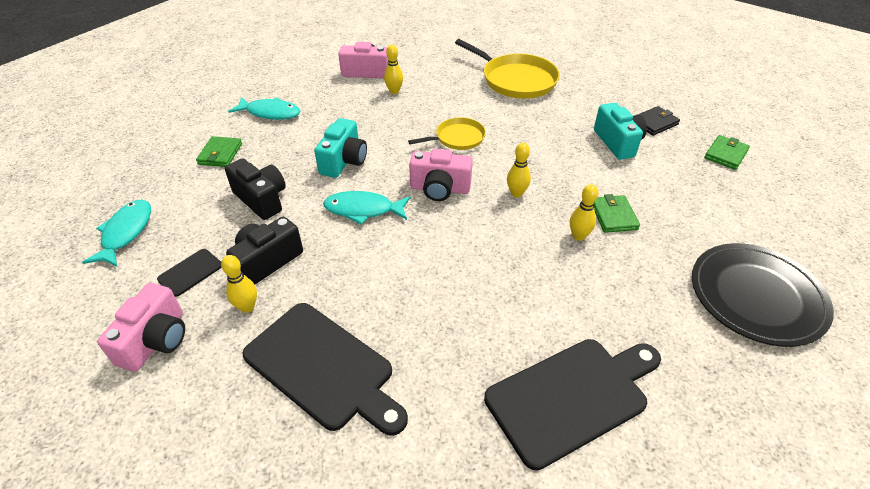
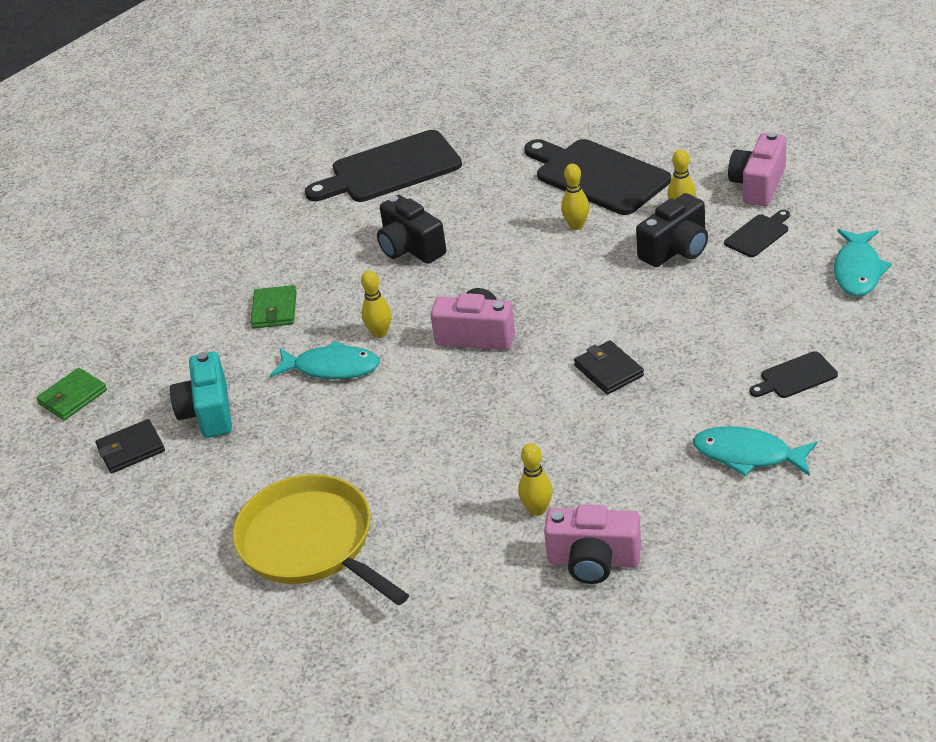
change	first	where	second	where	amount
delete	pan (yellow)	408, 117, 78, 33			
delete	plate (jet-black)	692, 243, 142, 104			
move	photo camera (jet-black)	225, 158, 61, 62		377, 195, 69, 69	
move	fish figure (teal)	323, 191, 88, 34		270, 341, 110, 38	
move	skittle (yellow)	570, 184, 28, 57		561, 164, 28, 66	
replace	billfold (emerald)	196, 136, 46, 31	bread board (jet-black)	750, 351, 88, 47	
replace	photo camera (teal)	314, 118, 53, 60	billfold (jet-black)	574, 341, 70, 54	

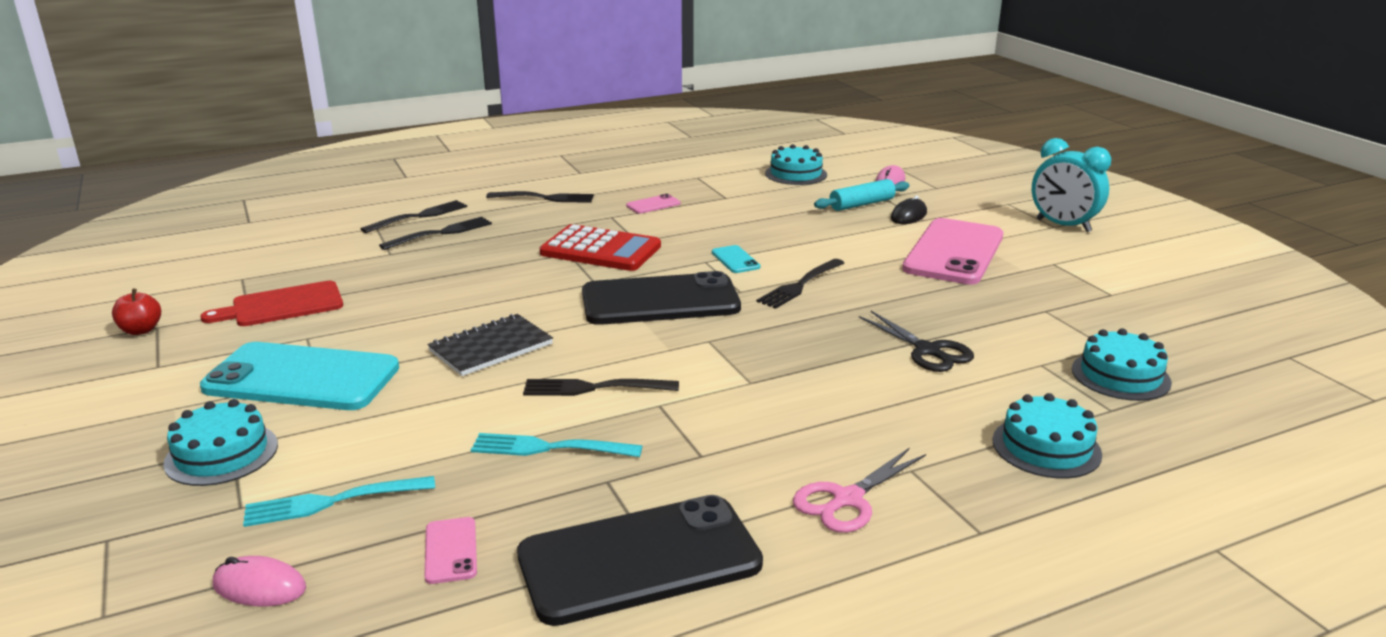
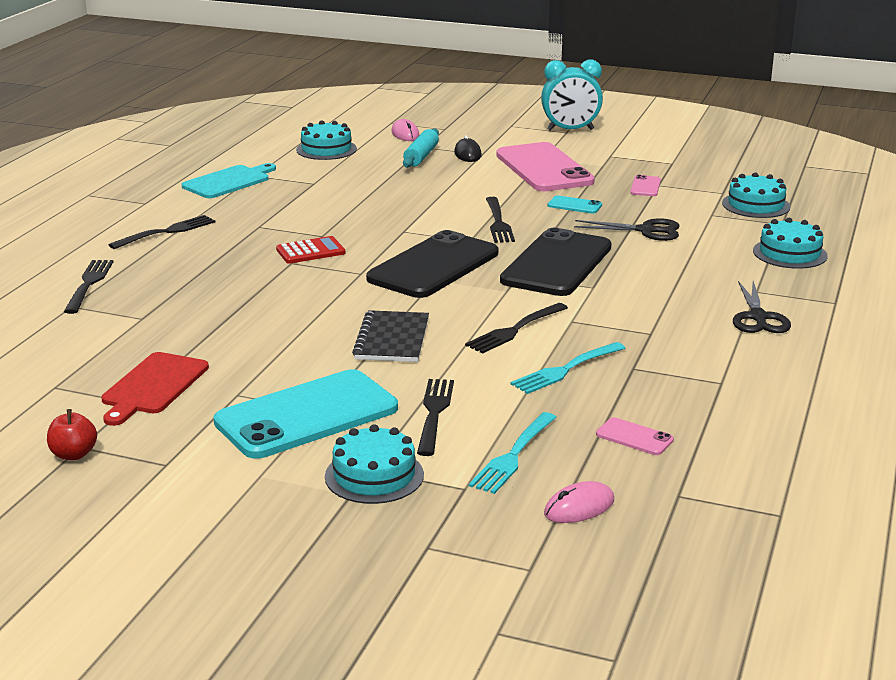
change	first	where	second	where	amount
insert			bread board (teal)	182, 163, 94, 35	
move	fork (jet-black)	379, 217, 113, 33		417, 379, 37, 77	
move	mobile phone (jet-black)	517, 495, 246, 131		500, 228, 112, 68	
move	mobile phone (rose-pink)	626, 194, 54, 20		630, 175, 31, 21	
move	mobile phone (teal)	712, 245, 48, 28		548, 195, 54, 19	
recolor	shears (rose-pink)	793, 447, 133, 86	shears (jet-black)	733, 281, 58, 52	
resize	adding machine (crimson)	540, 224, 121, 47		276, 236, 69, 28	x0.59

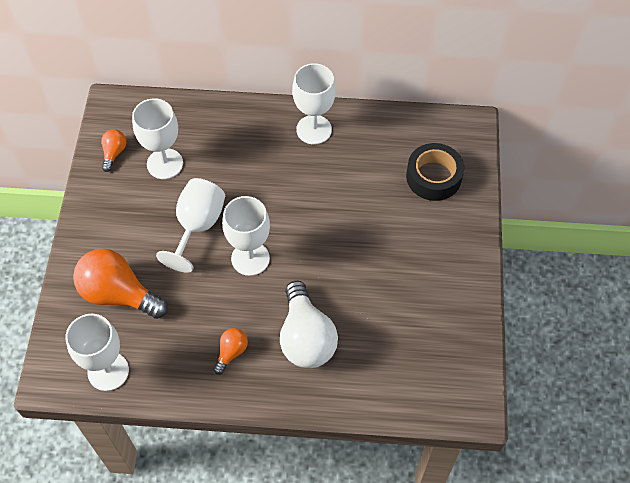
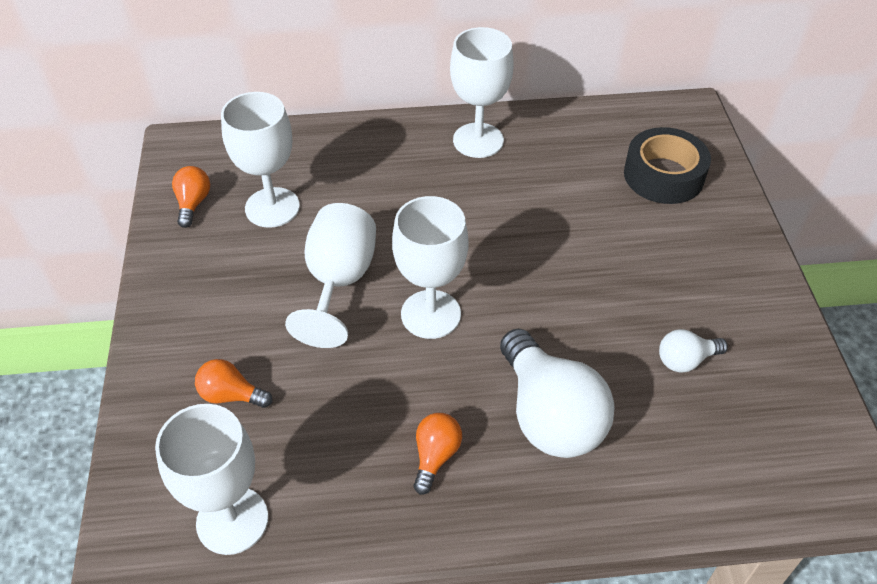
change	first	where	second	where	amount
insert			light bulb (white)	659, 329, 69, 44	
resize	light bulb (orange)	73, 249, 95, 70		195, 359, 77, 49	x0.48

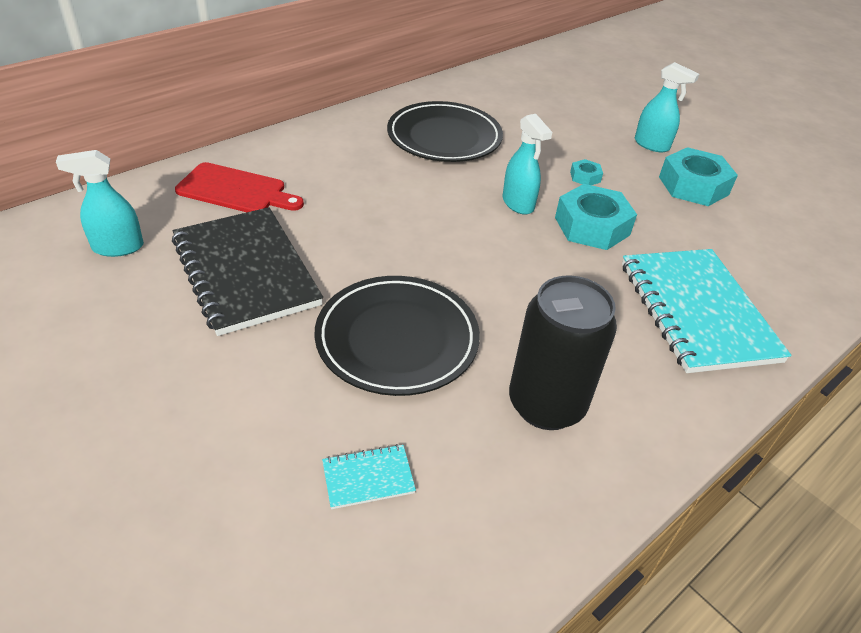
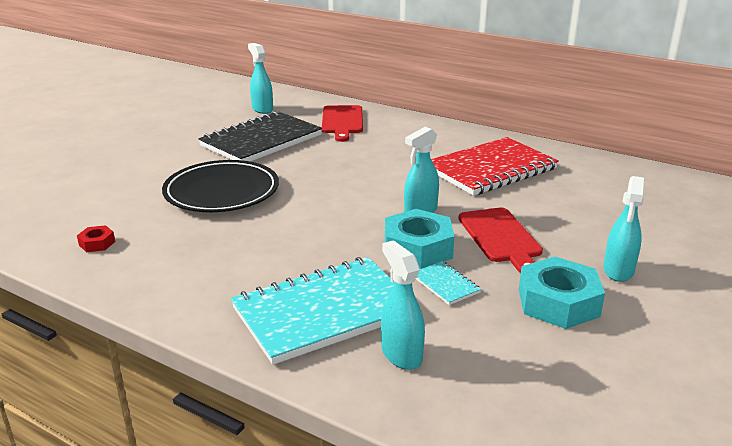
change	first	where	second	where	amount
delete	tin (jet-black)	509, 275, 108, 155			
insert			hex nut (crimson)	77, 225, 38, 27	
insert			sprayer (teal)	381, 240, 44, 130	
move	notebook (teal)	322, 444, 94, 65		416, 261, 65, 44	
replace	plate (jet-black)	387, 101, 116, 61	notebook (crimson)	431, 137, 128, 59	
replace	hex nut (teal)	570, 159, 33, 26	bread board (crimson)	458, 208, 85, 65	

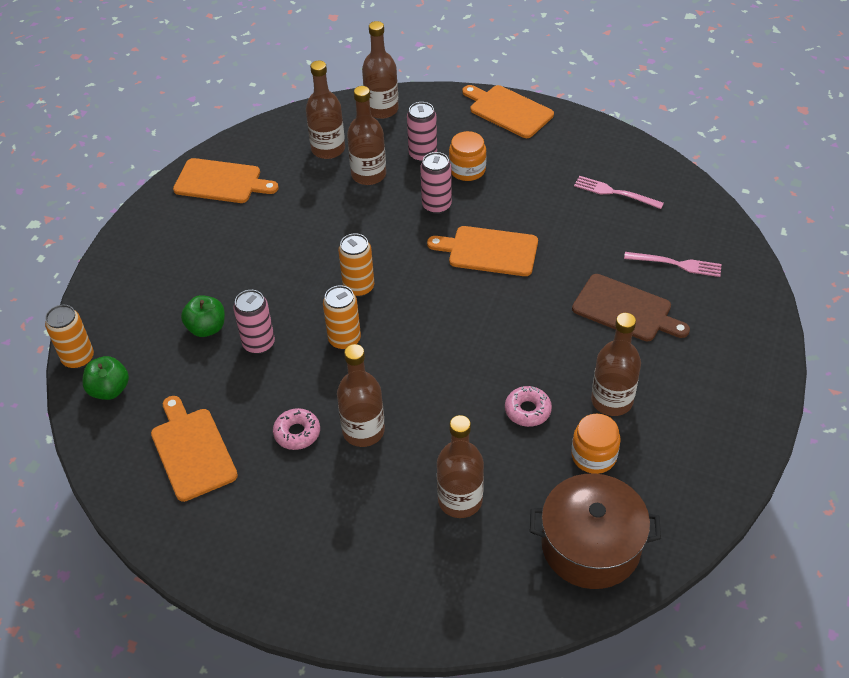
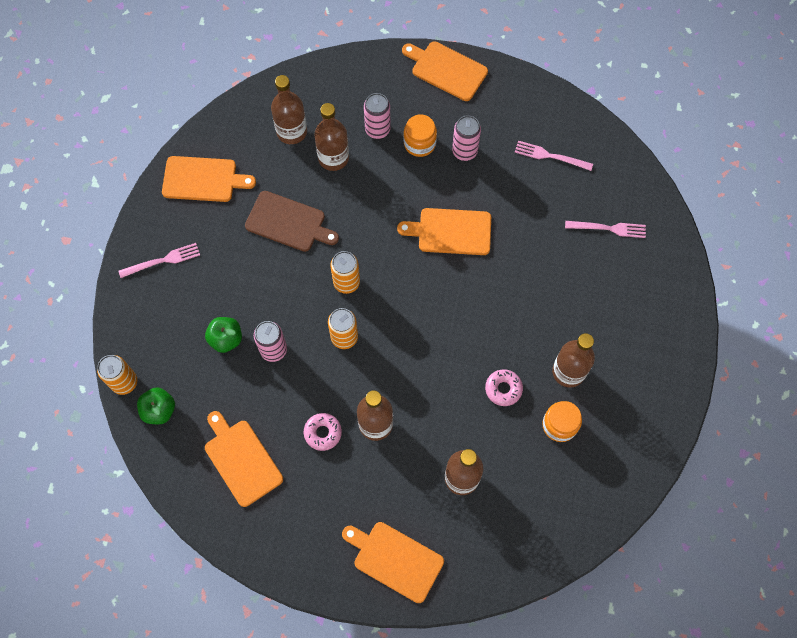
change	first	where	second	where	amount
delete	bottle (russet)	362, 21, 37, 98			
delete	stockpot (russet)	530, 473, 131, 116			
insert			fork (rose-pink)	118, 243, 82, 35	
insert			bread board (orange)	342, 522, 102, 81	
move	tin (rose-pink)	420, 152, 32, 62		452, 115, 29, 46	
move	bread board (russet)	572, 274, 118, 67		245, 191, 94, 61	

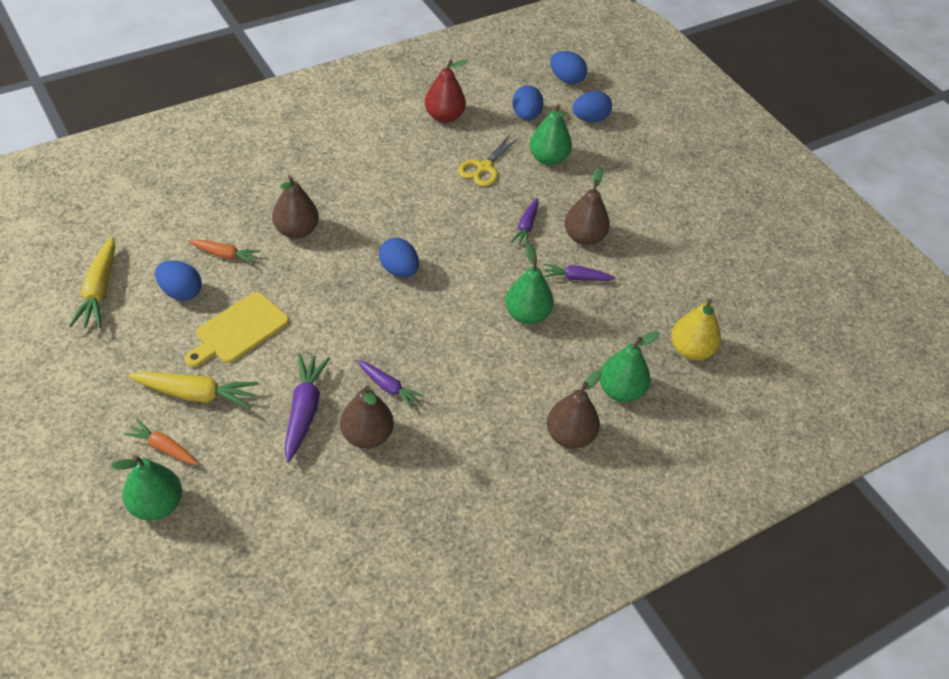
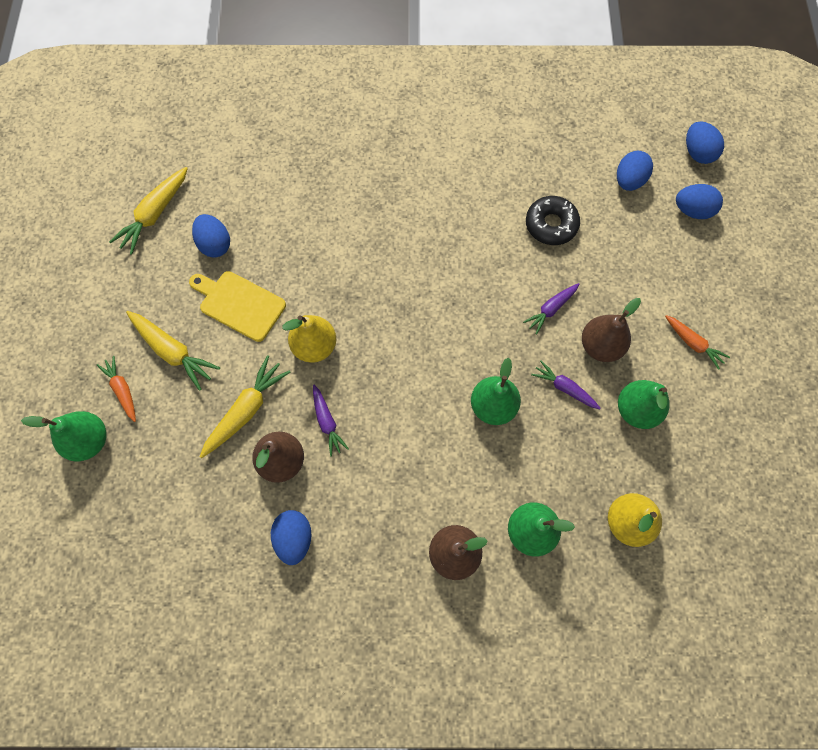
change	first	where	second	where	amount
delete	pear (russet)	272, 175, 47, 64			
delete	pear (crimson)	425, 60, 43, 63			
insert			pear (yellow)	282, 315, 54, 48	
move	carrot (orange)	188, 239, 72, 26		665, 315, 65, 55	
move	egg shape (blue)	379, 238, 40, 39		271, 510, 41, 55	
move	pear (emerald)	530, 104, 42, 61		618, 380, 52, 49	
replace	shears (yellow)	458, 134, 62, 52	doughnut (jet-black)	526, 196, 54, 49	
recolor	carrot (purple)	284, 354, 46, 108	carrot (yellow)	200, 355, 90, 103	
rotate	bread board (yellow)	185, 292, 104, 75		189, 271, 97, 71	45 degrees clockwise

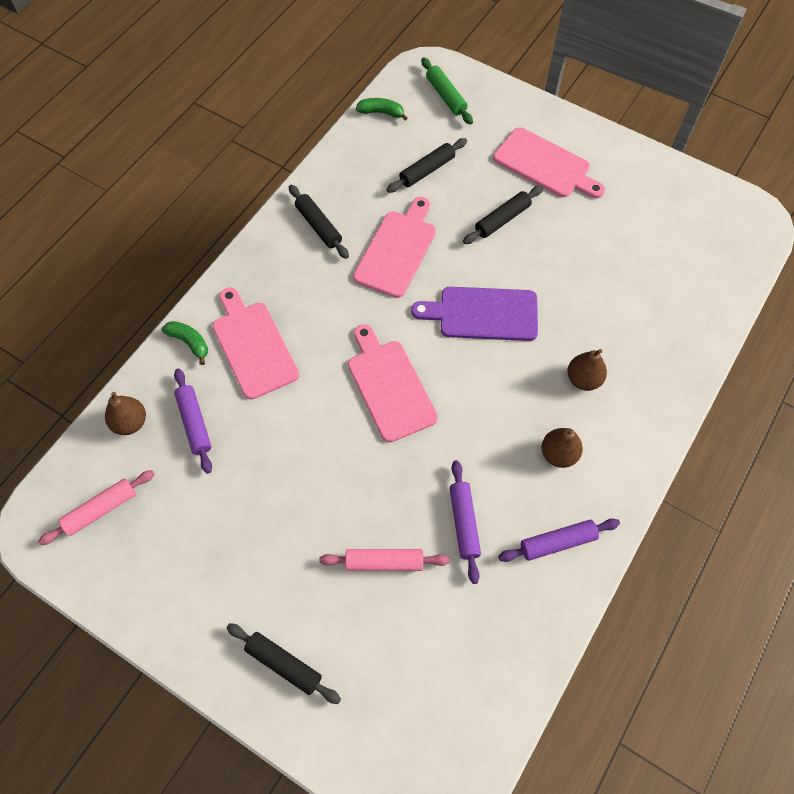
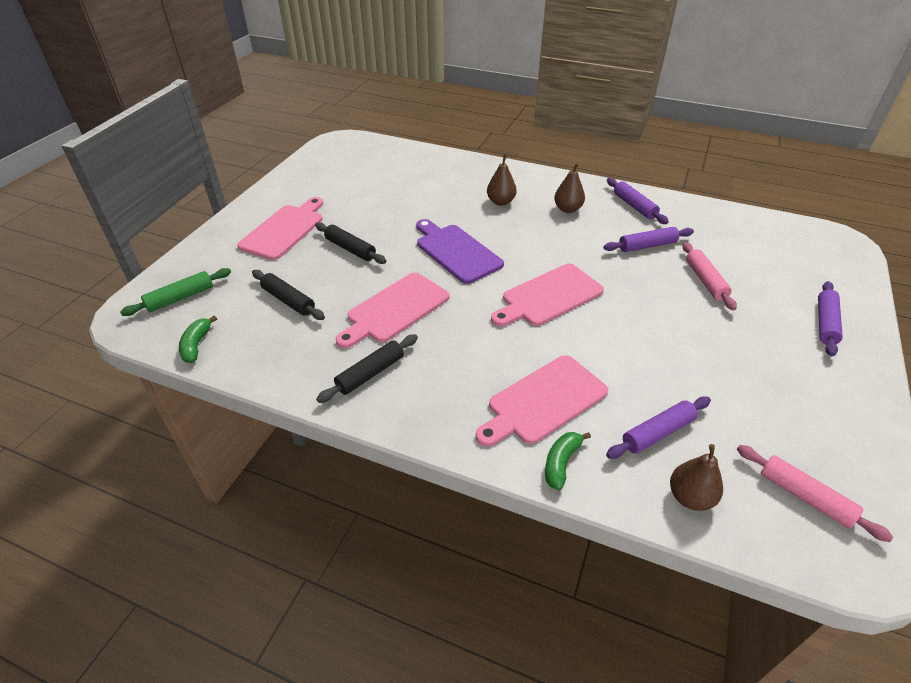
change	first	where	second	where	amount
recolor	pastry roller (jet-black)	226, 623, 115, 81	pastry roller (purple)	818, 281, 25, 75	
rotate	bread board (rose-pink)	353, 197, 83, 101		336, 272, 114, 76	60 degrees counterclockwise
rotate	bread board (purple)	411, 287, 127, 54		416, 219, 88, 65	150 degrees clockwise

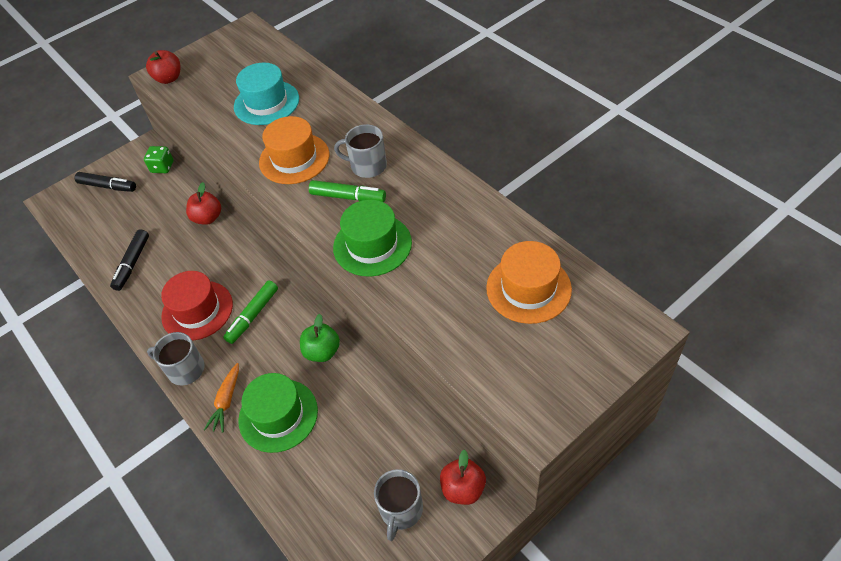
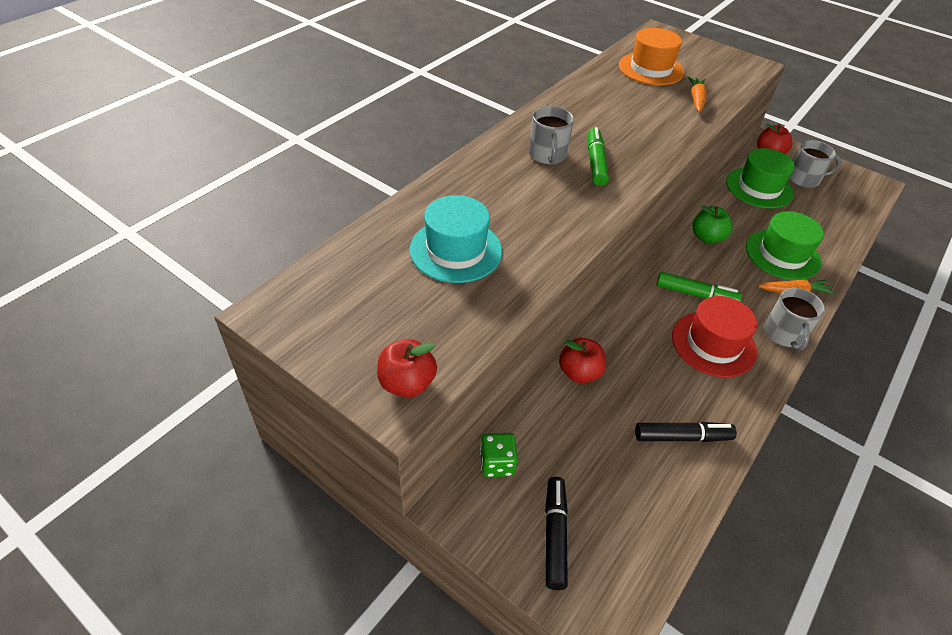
change	first	where	second	where	amount
delete	top hat (orange)	259, 116, 71, 68			
insert			carrot (orange)	688, 76, 19, 36	
move	top hat (emerald)	333, 200, 79, 77		726, 148, 69, 60	

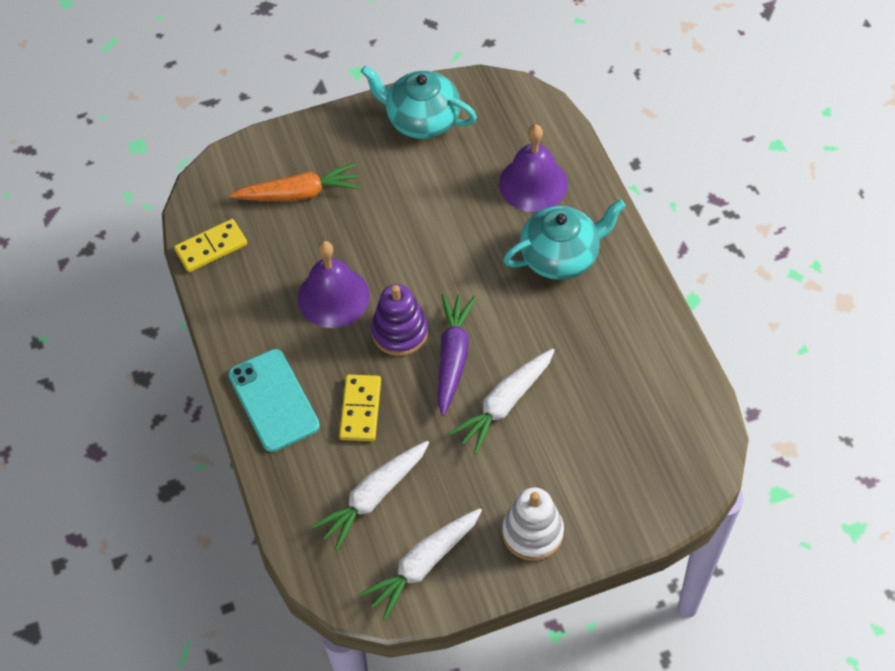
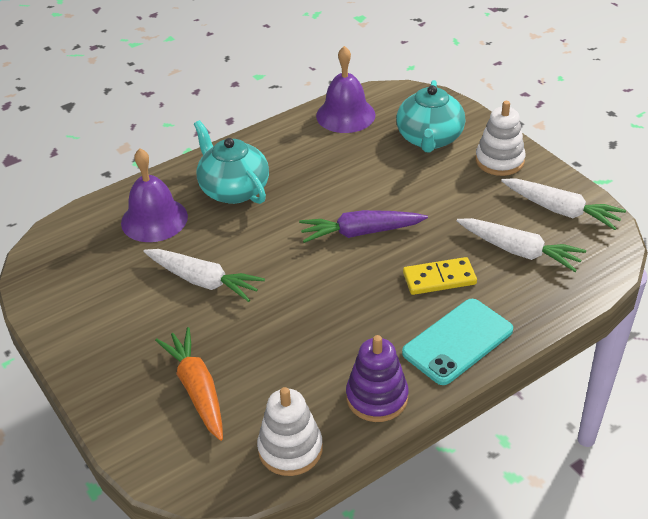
change	first	where	second	where	amount
move	school bell (purple)	298, 241, 72, 87		316, 46, 60, 87	
move	teapot (teal)	361, 65, 116, 74		396, 80, 69, 73	
move	stacking toy (purple)	371, 284, 57, 72		346, 335, 63, 87	
move	carrot (white)	449, 349, 106, 105		144, 249, 121, 53	
replace	domino (yellow)	174, 219, 73, 53	stacking toy (white)	257, 387, 66, 89	

